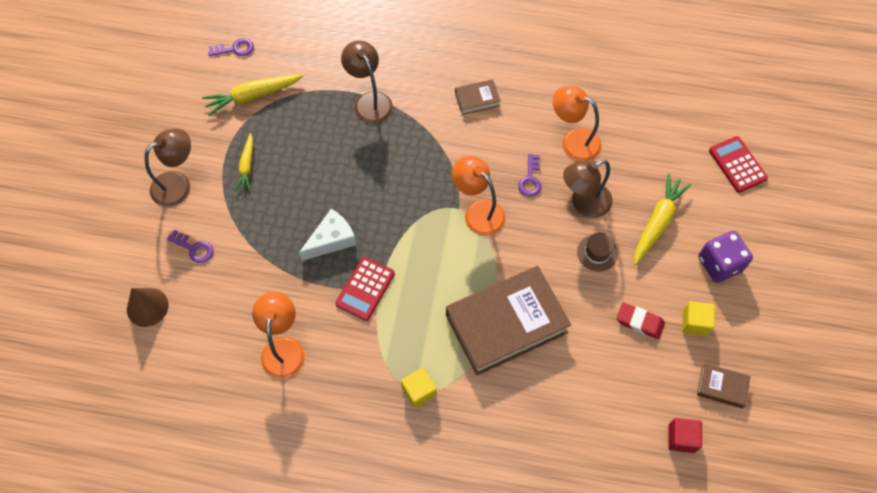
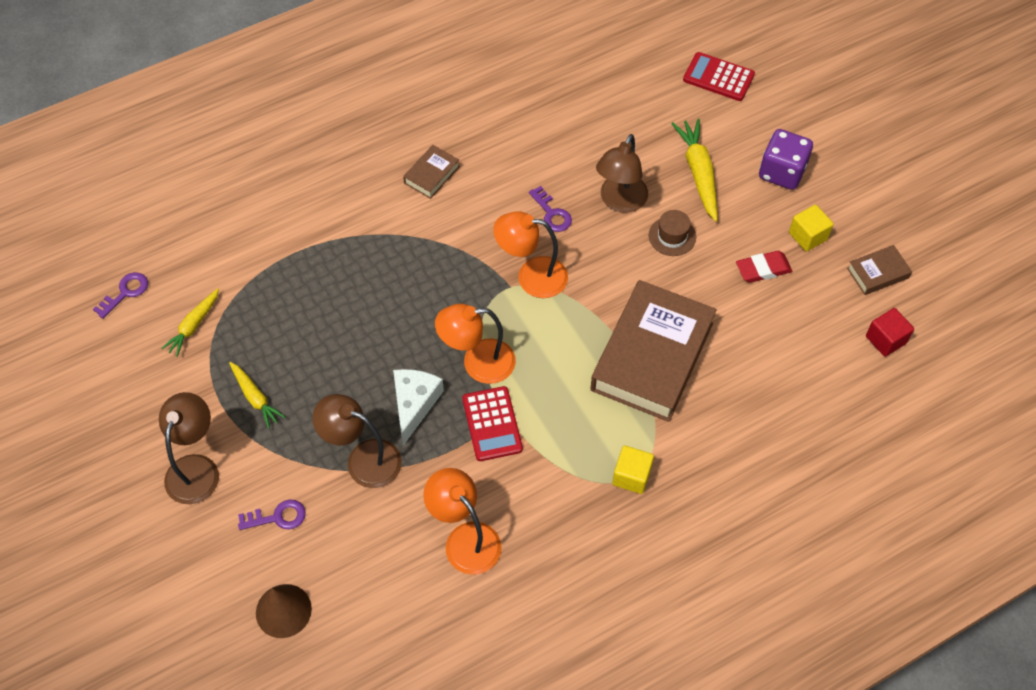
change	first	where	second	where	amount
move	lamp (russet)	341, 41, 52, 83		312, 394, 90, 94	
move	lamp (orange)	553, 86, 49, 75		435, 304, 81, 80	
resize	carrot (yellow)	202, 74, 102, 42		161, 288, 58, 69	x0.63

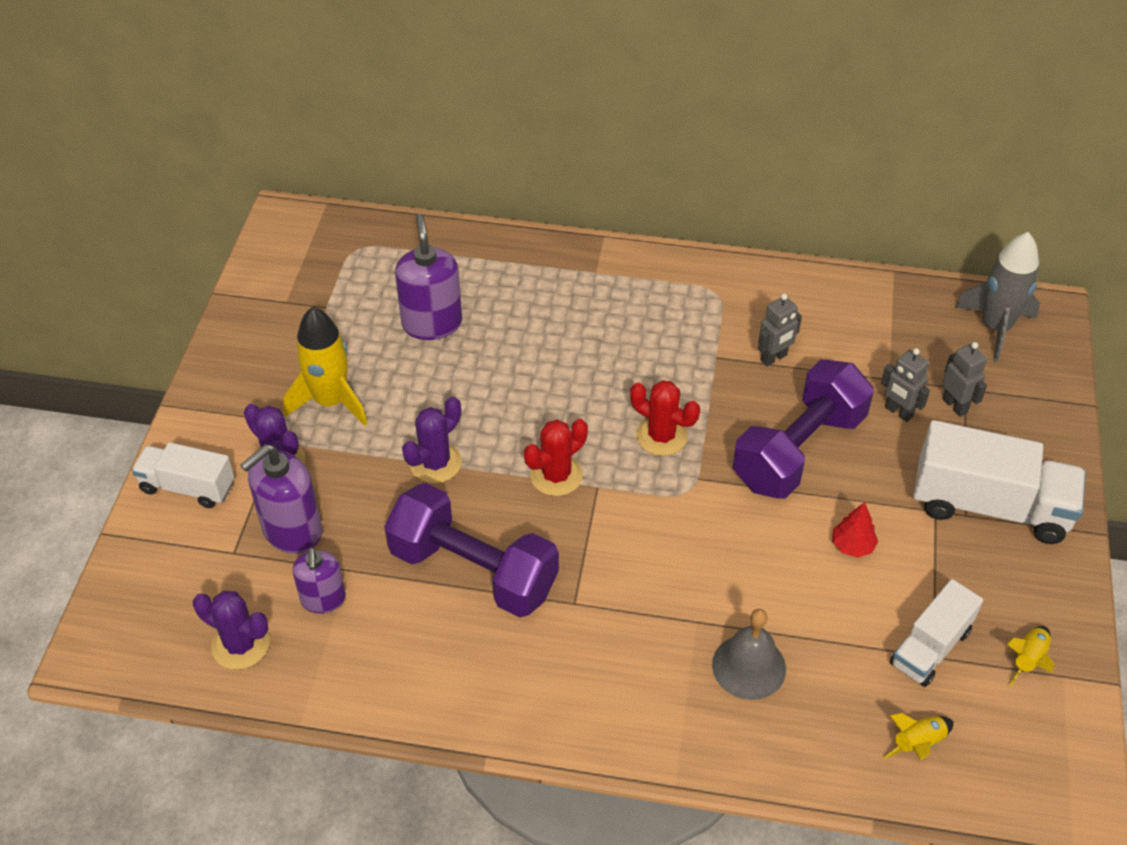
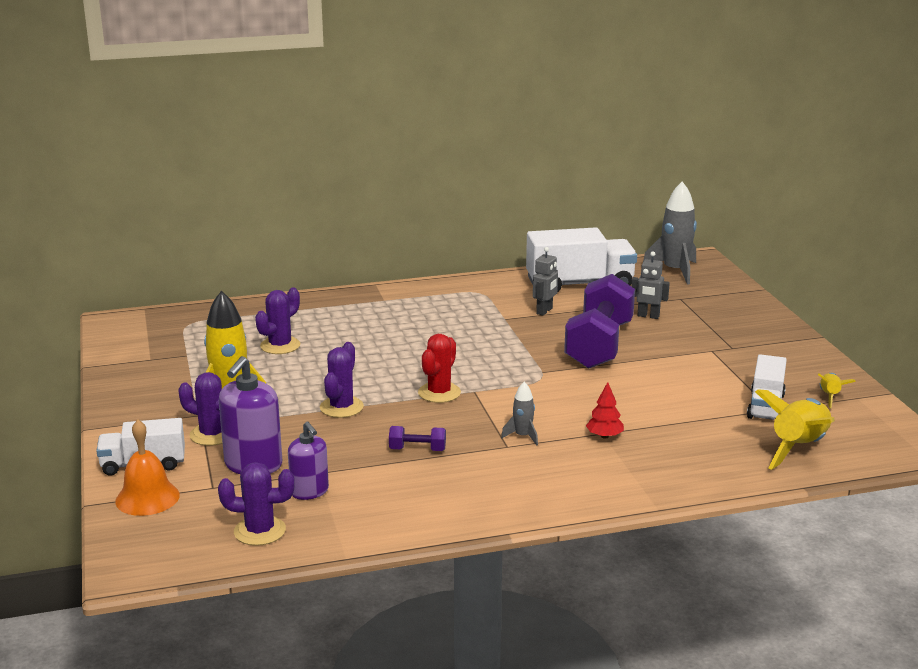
change	first	where	second	where	amount
delete	prickly plant (crimson)	630, 380, 70, 76			
delete	school bell (grey)	712, 609, 74, 91			
delete	robot figure (grey)	942, 342, 45, 75			
insert			school bell (orange)	115, 420, 65, 96	
insert			toy rocket (grey)	501, 382, 37, 63	
move	toy tree (crimson)	832, 502, 46, 56		586, 382, 38, 57	
move	toy truck (white)	913, 420, 173, 124		526, 227, 111, 65	
replace	soap dispenser (purple)	395, 214, 67, 126	prickly plant (purple)	255, 287, 45, 67	
resize	dumbbell (purple)	384, 483, 175, 135		389, 426, 57, 25	x0.40
resize	toy rocket (yellow)	883, 713, 71, 47		755, 389, 80, 81	x1.99

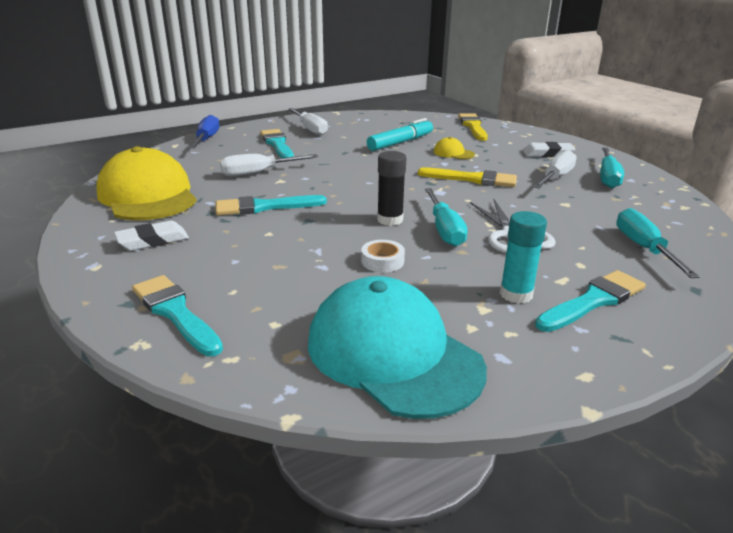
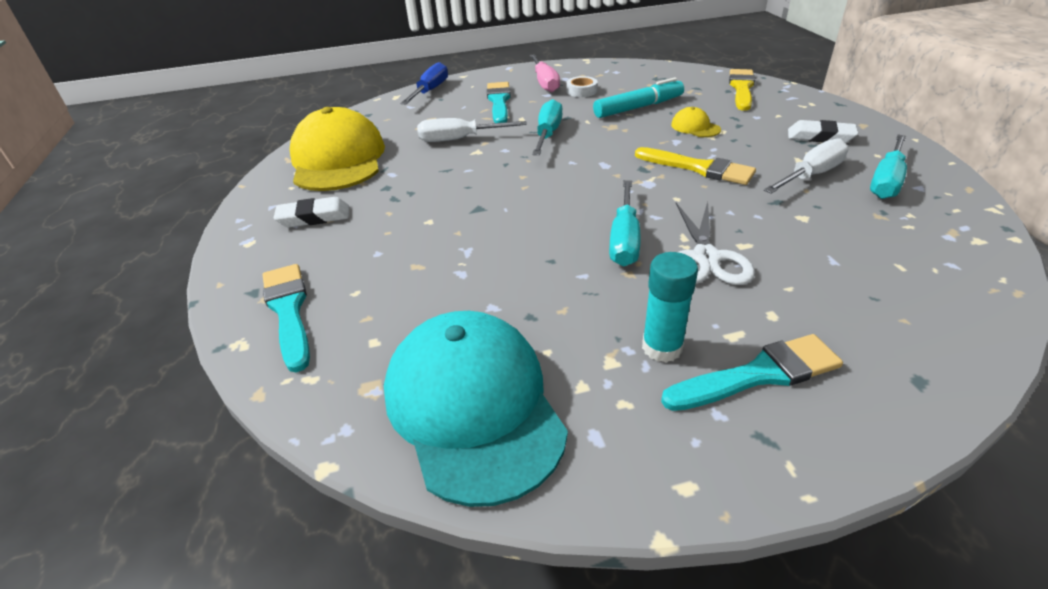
change	first	where	second	where	amount
delete	brush (teal)	216, 195, 111, 20			
delete	glue stick (jet-black)	377, 151, 29, 75			
move	sticky tape (white)	361, 240, 44, 32		566, 76, 31, 21	
move	hand screwdriver (teal)	616, 208, 83, 70		532, 99, 31, 56	
recolor	hand screwdriver (white)	288, 108, 40, 27	hand screwdriver (rose-pink)	530, 54, 30, 38	

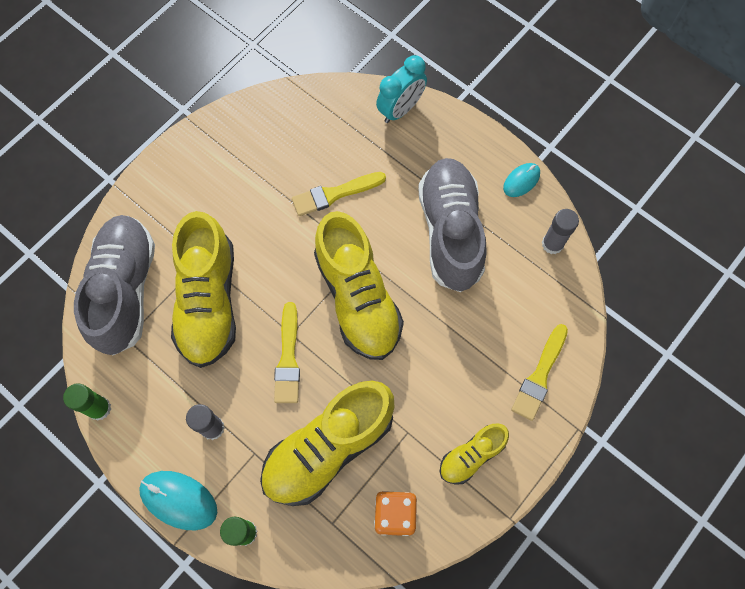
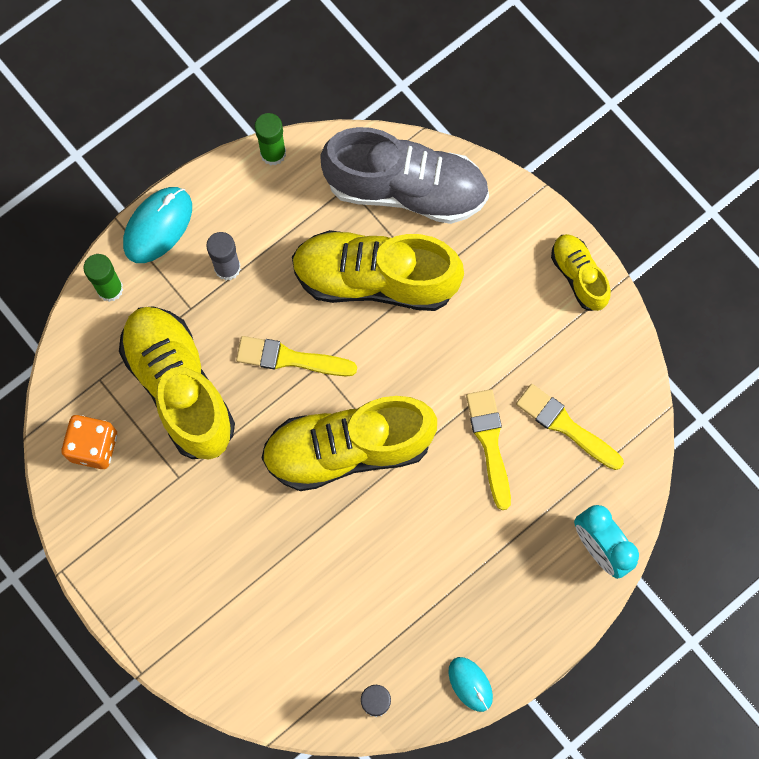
change	first	where	second	where	amount
delete	sneaker (grey)	418, 158, 69, 134			
move	sneaker (yellow)	440, 423, 69, 62		551, 234, 60, 77	
move	brush (yellow)	511, 324, 57, 97		516, 384, 108, 86	

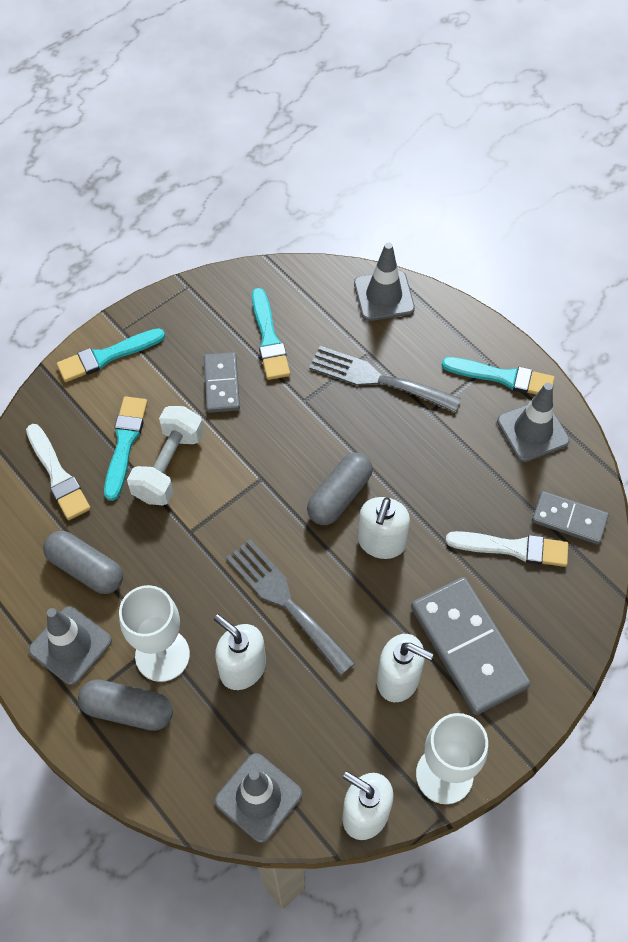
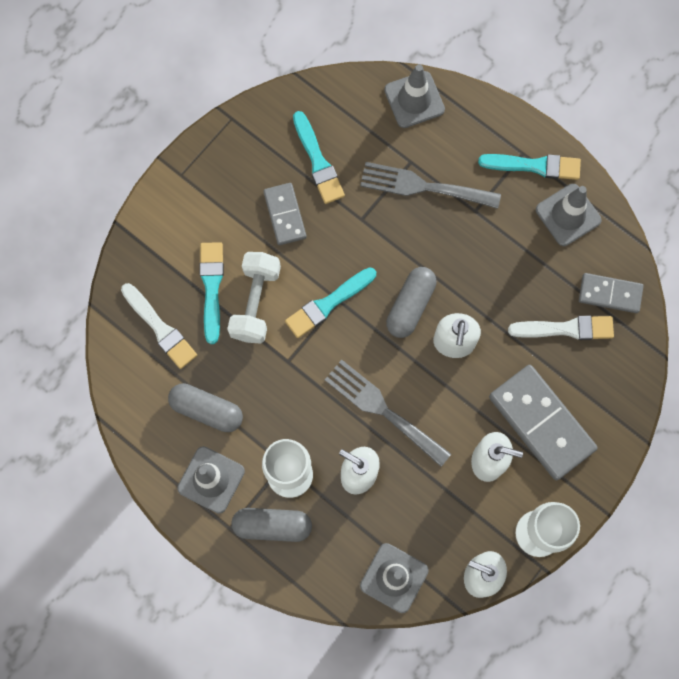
change	first	where	second	where	amount
move	brush (teal)	57, 328, 108, 54		285, 267, 91, 71	

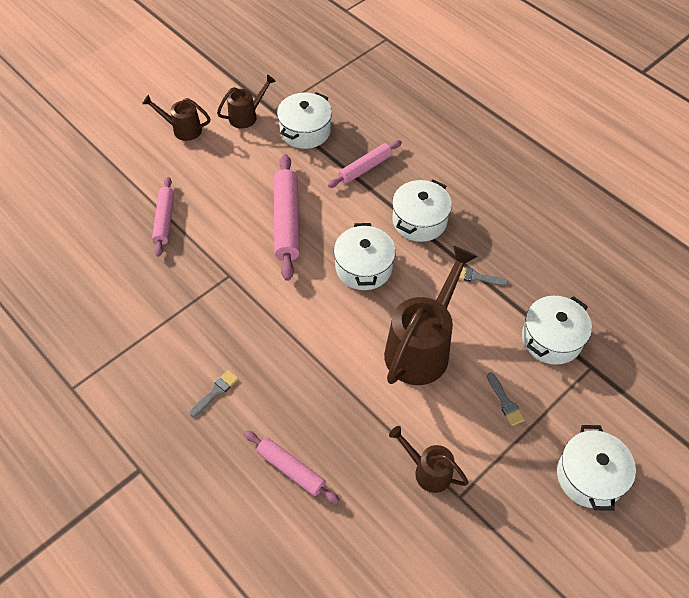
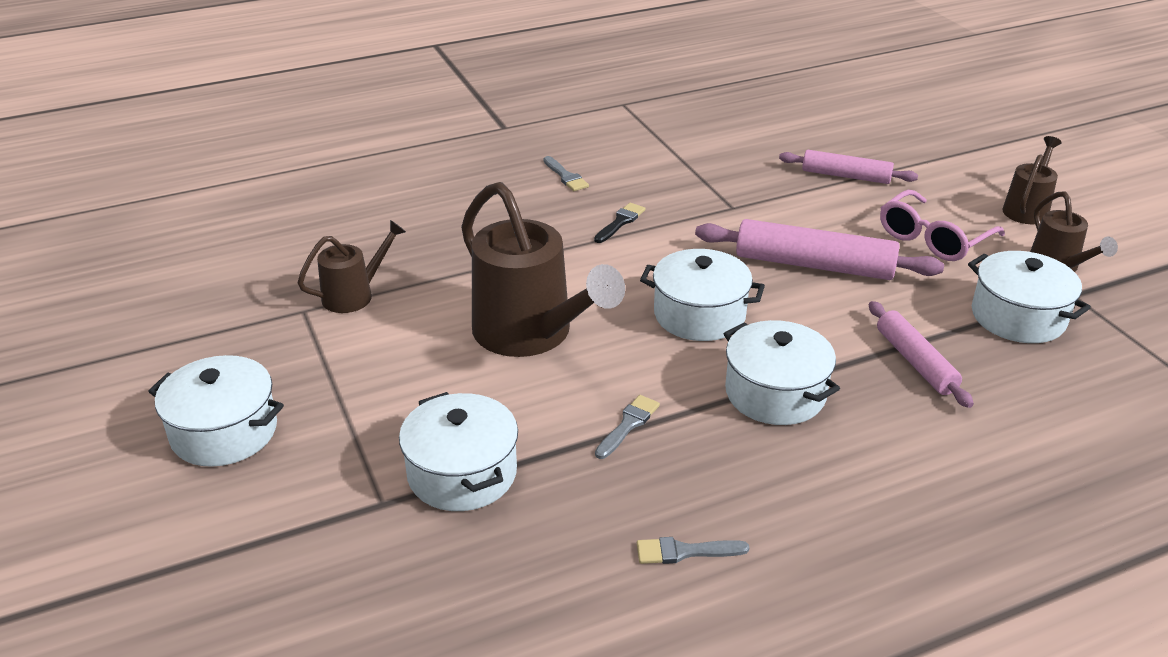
change	first	where	second	where	amount
delete	pastry roller (rose-pink)	244, 431, 95, 73			
insert			brush (jet-black)	594, 203, 52, 40	
insert			glasses (rose-pink)	880, 190, 125, 71	
move	brush (grey)	487, 372, 38, 54		637, 537, 112, 27	

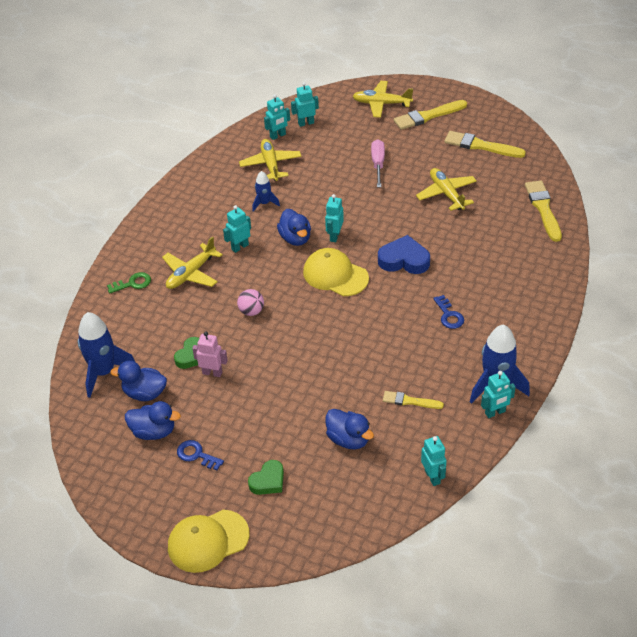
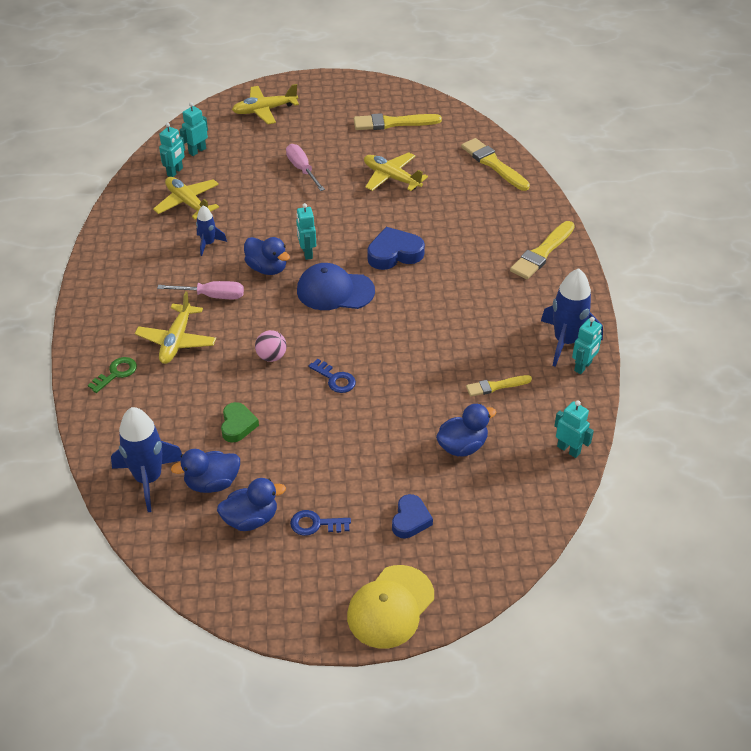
change	first	where	second	where	amount
delete	robot figure (rose-pink)	192, 332, 36, 45			
move	brush (yellow)	394, 100, 73, 30		510, 221, 65, 58	
move	door key (blue)	433, 295, 31, 34		309, 359, 47, 34	
replace	robot figure (teal)	223, 205, 28, 48	hand screwdriver (rose-pink)	157, 281, 87, 18	
recolor	love heart (emerald)	248, 460, 36, 35	love heart (blue)	392, 494, 41, 44	
recolor	cap (yellow)	303, 248, 66, 48	cap (blue)	297, 263, 78, 47	
rotate	rubber duck (blue)	326, 409, 48, 40		436, 404, 60, 53	45 degrees counterclockwise

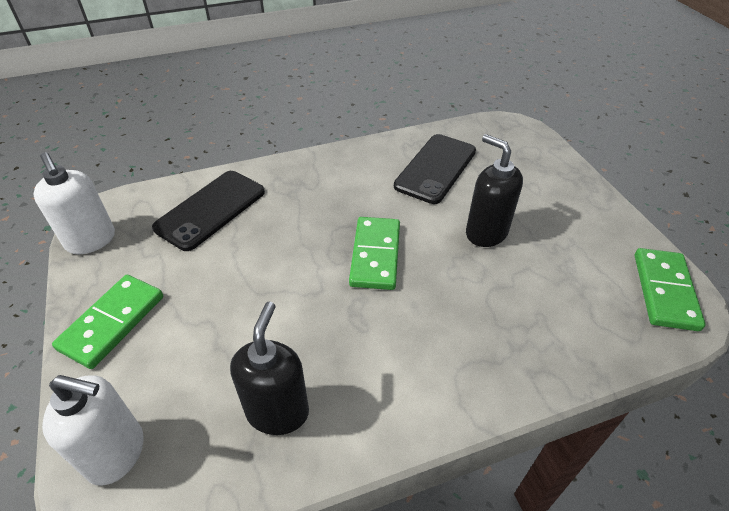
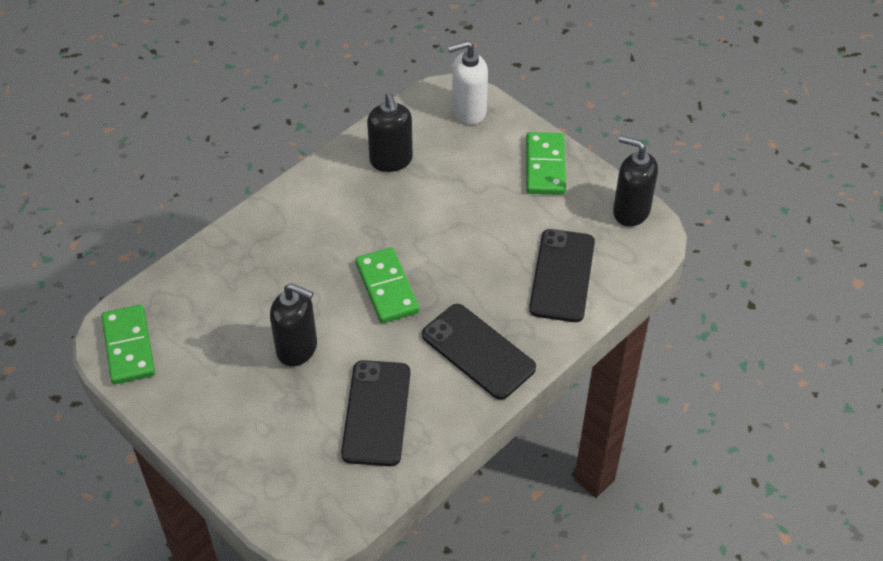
change	first	where	second	where	amount
insert			mobile phone (jet-black)	422, 304, 114, 96	
recolor	soap dispenser (white)	34, 152, 81, 102	soap dispenser (jet-black)	613, 136, 45, 91	

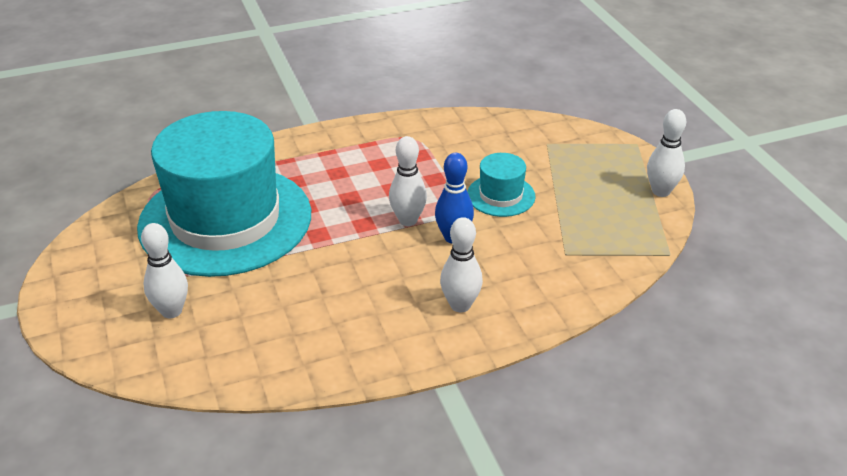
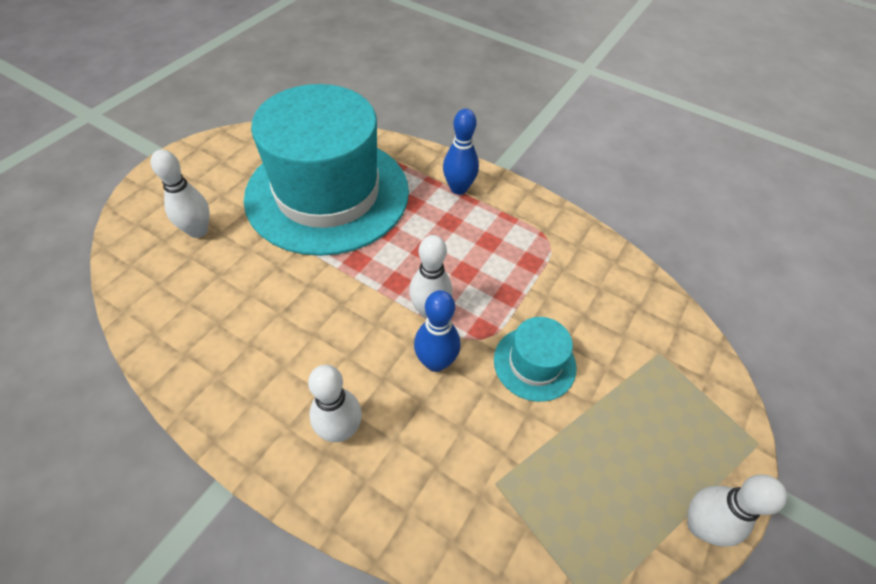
change	first	where	second	where	amount
insert			skittle (blue)	443, 109, 36, 86	

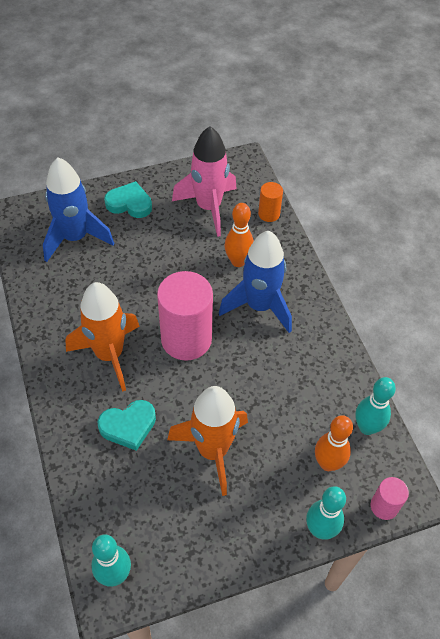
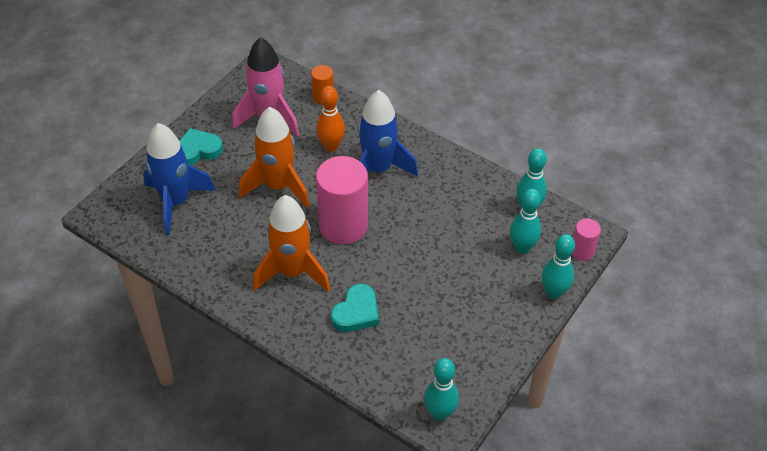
change	first	where	second	where	amount
move	toy rocket (orange)	167, 386, 81, 110		239, 107, 71, 101	
recolor	skittle (orange)	315, 415, 38, 56	skittle (teal)	510, 189, 31, 65	

